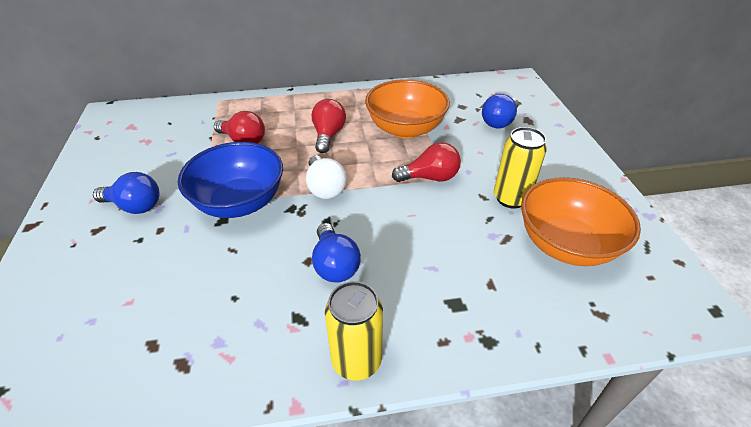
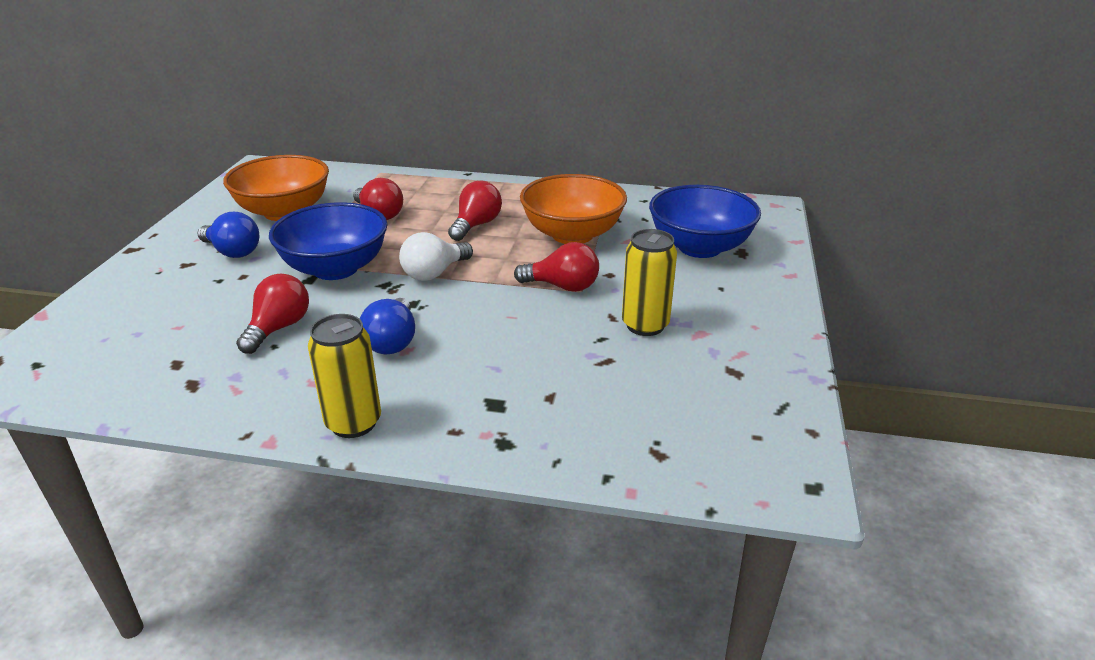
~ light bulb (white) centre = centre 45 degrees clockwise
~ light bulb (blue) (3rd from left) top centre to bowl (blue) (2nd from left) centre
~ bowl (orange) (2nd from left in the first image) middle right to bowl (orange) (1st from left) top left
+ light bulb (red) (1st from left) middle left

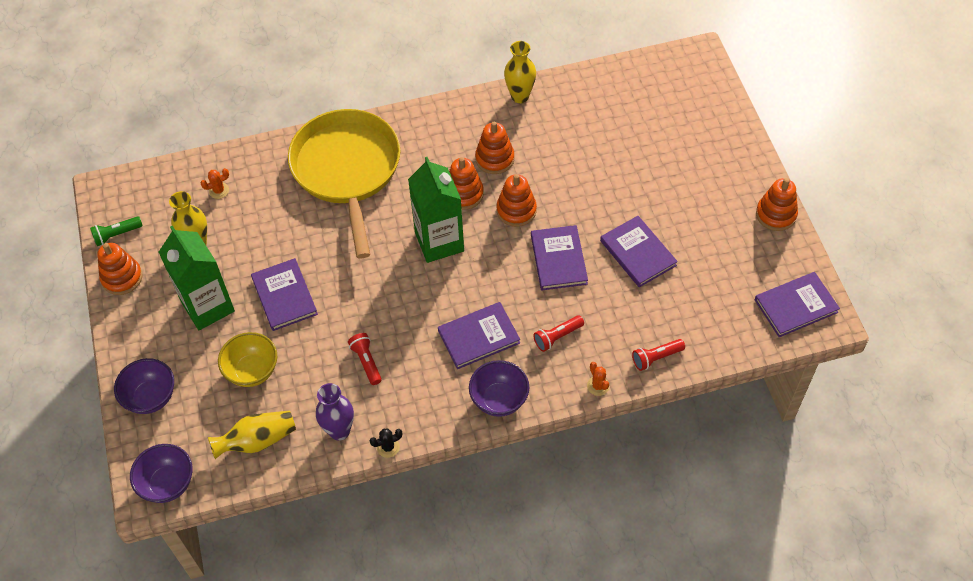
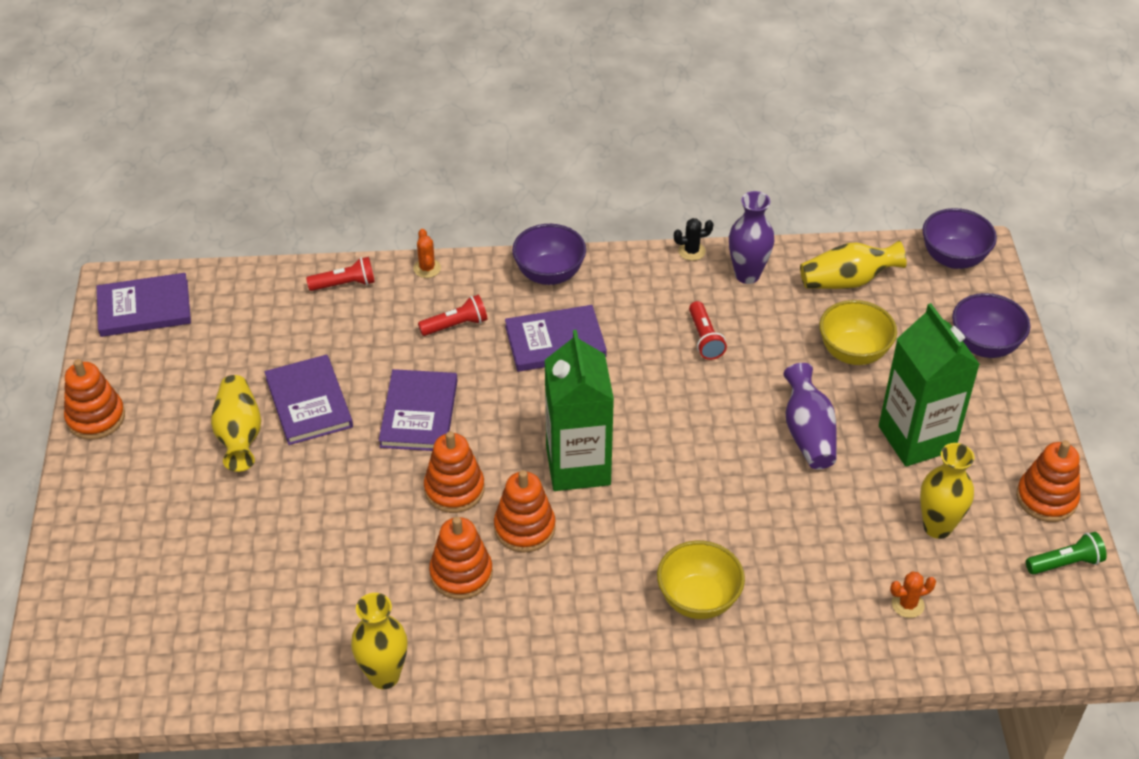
~ book (purple) (1st from left) middle left to vase (purple) (2nd from left) middle right
~ pan (yellow) top centre to bowl (yellow) (1st from left) bottom centre
+ vase (yellow) (1st from left) middle left

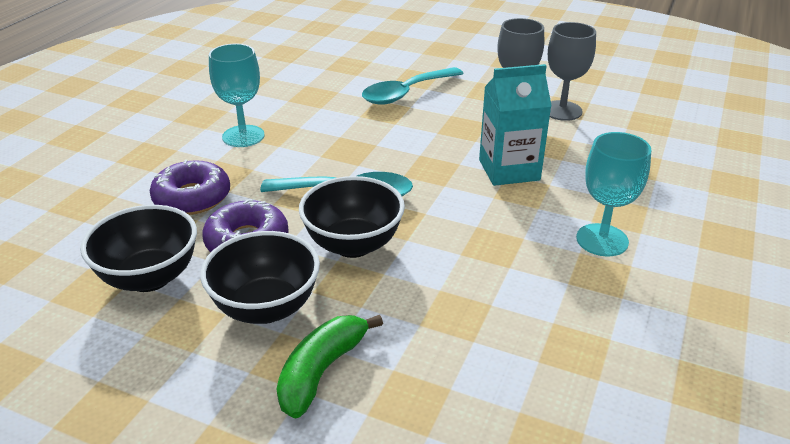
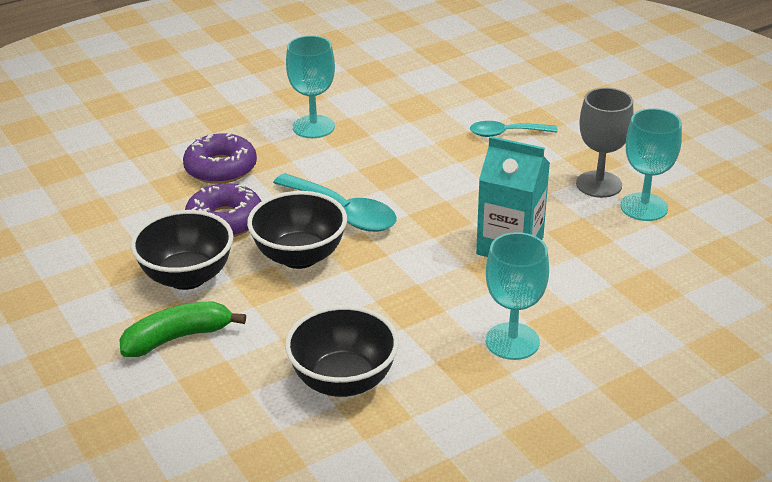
~ bowl (black) (1st from left in the first image) middle left to bowl (black) (3rd from left) bottom centre
~ spoon (turquoise) (2nd from left) top centre = top centre x0.64
~ goblet (grey) (2nd from left) top right to goblet (turquoise) (3rd from left) middle right

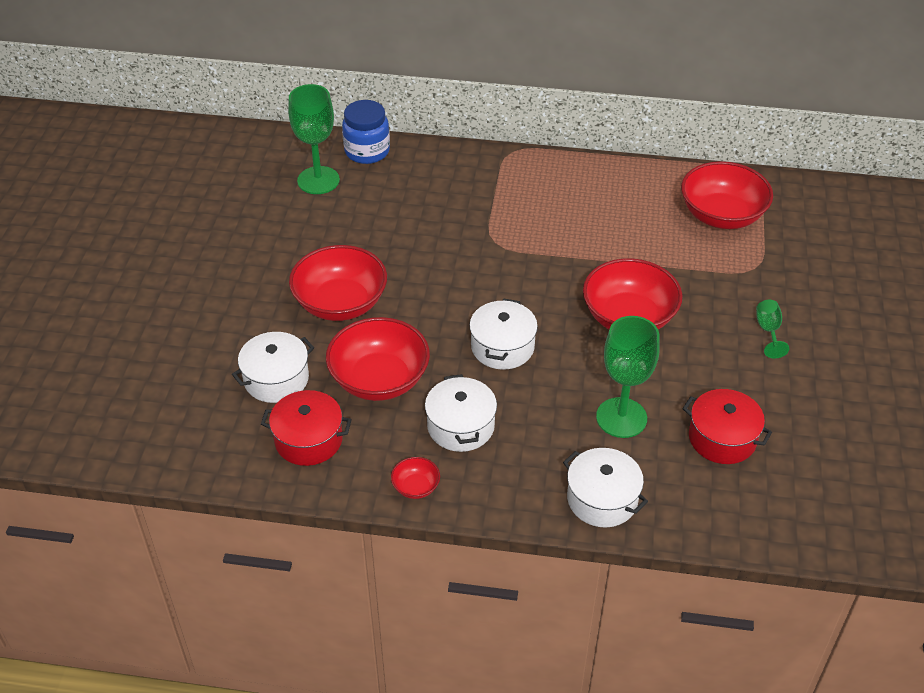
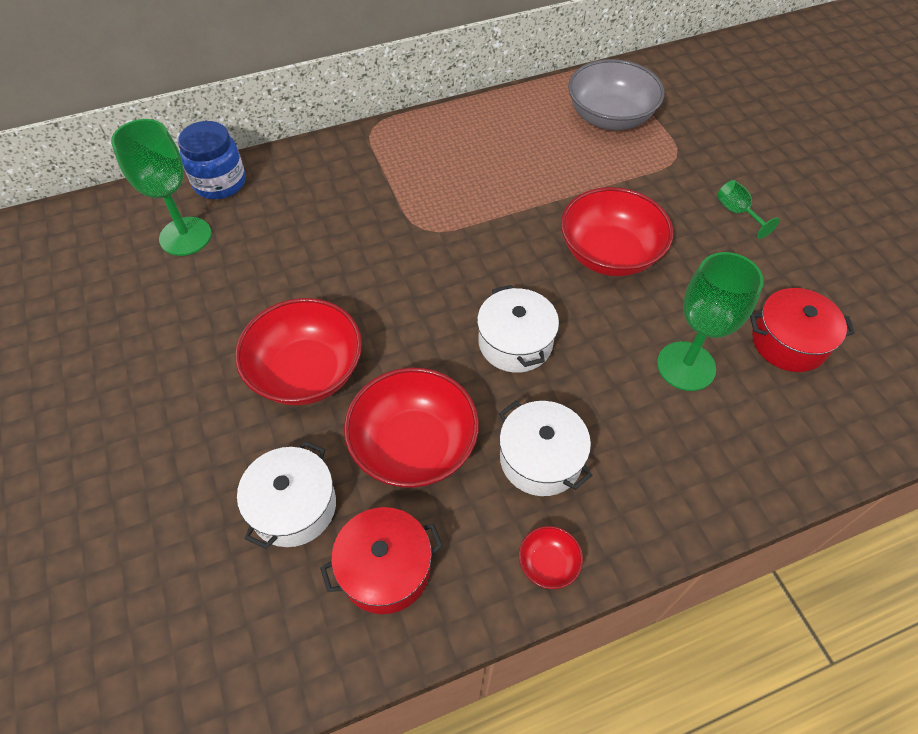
- pot (white) (4th from left) bottom centre
~ bowl (red) (5th from left) top right to bowl (grey) top right

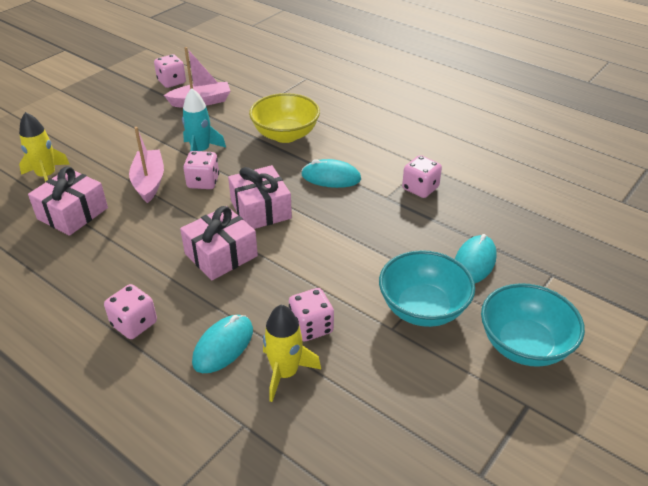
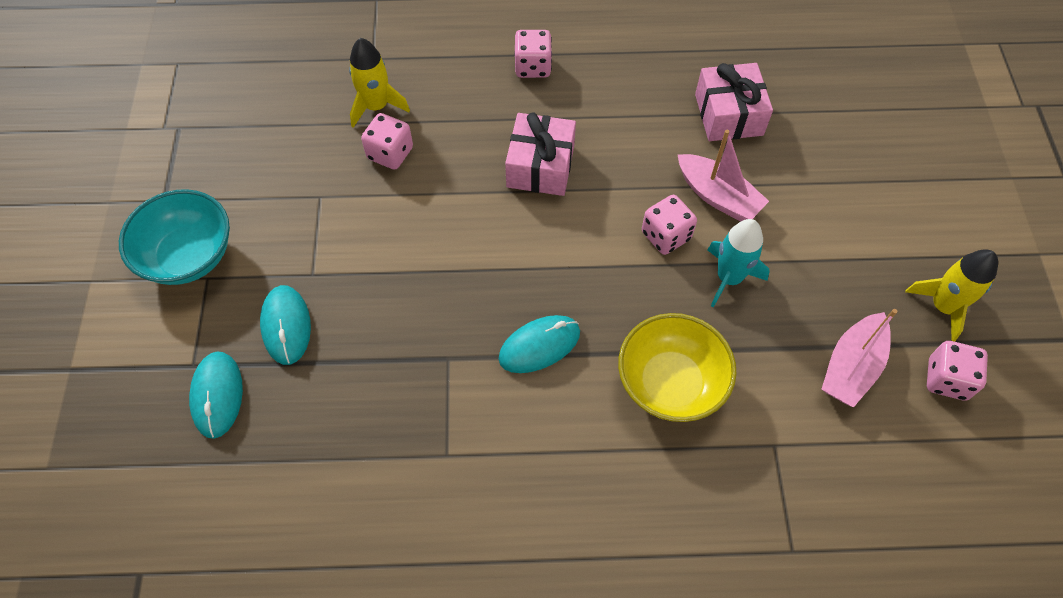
~ rocket (yellow) (1st from left in the first image) top left to rocket (yellow) (2nd from left) middle right
~ mouse (turquoise) (1st from left) bottom centre to middle left
- gift (pink) (3rd from left) centre
- bowl (turquoise) (1st from left) centre
- dice (pink) (5th from left) centre

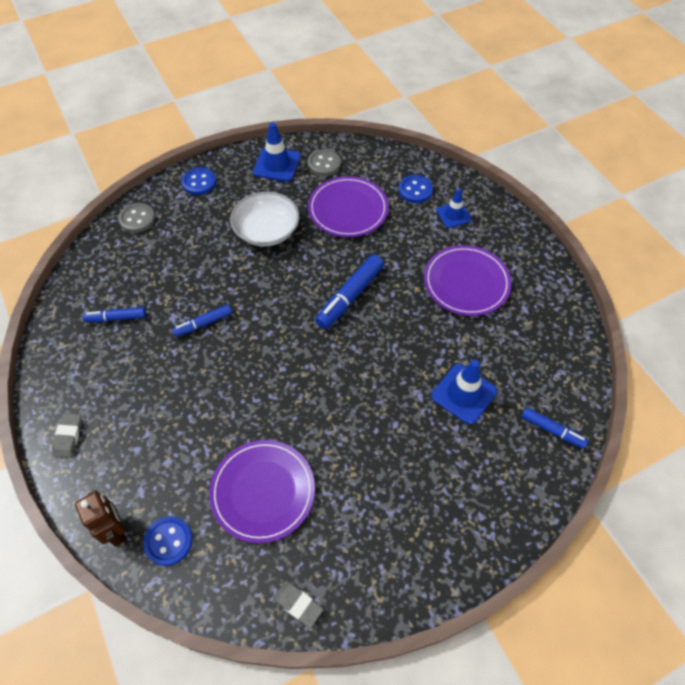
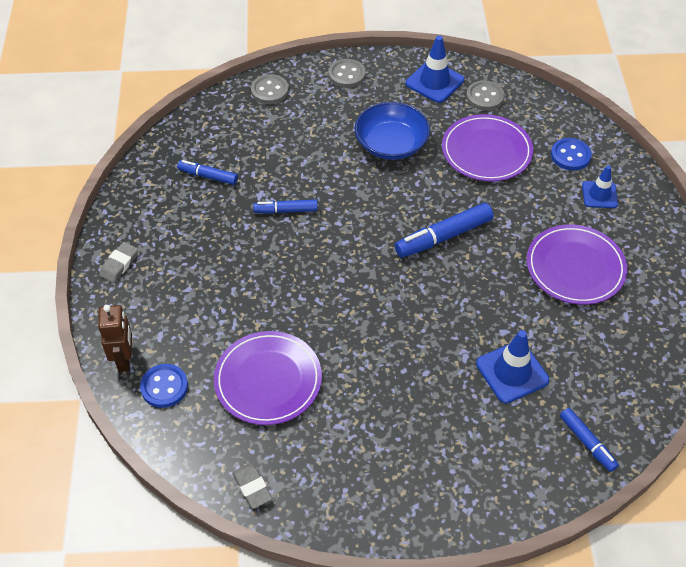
~ button (blue) (2nd from left) top left to button (grey) (2nd from left) top centre
~ bowl (white) top centre to bowl (blue) top centre

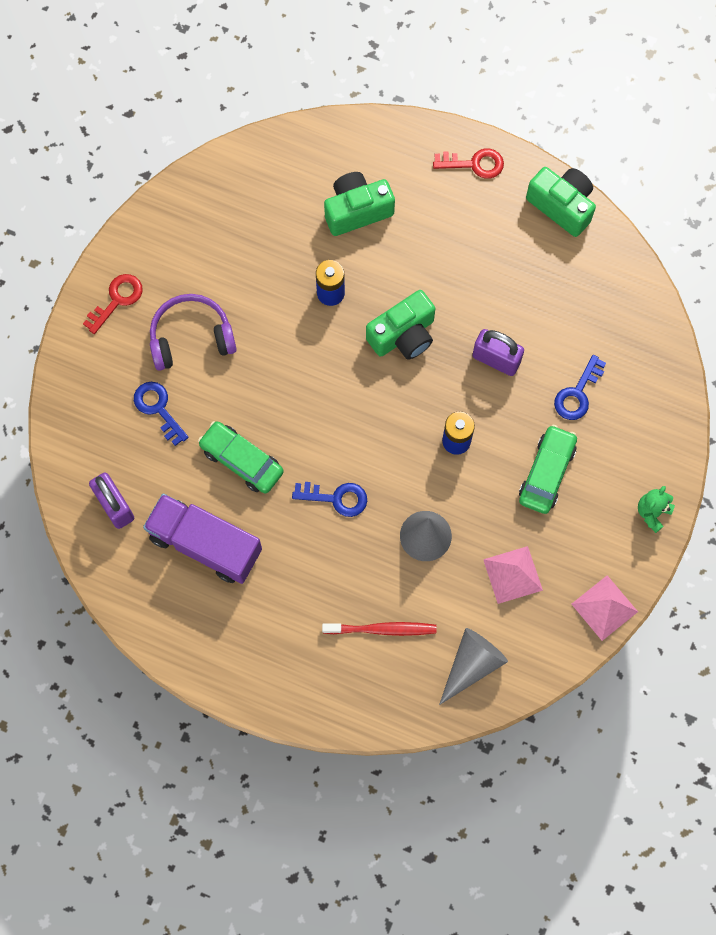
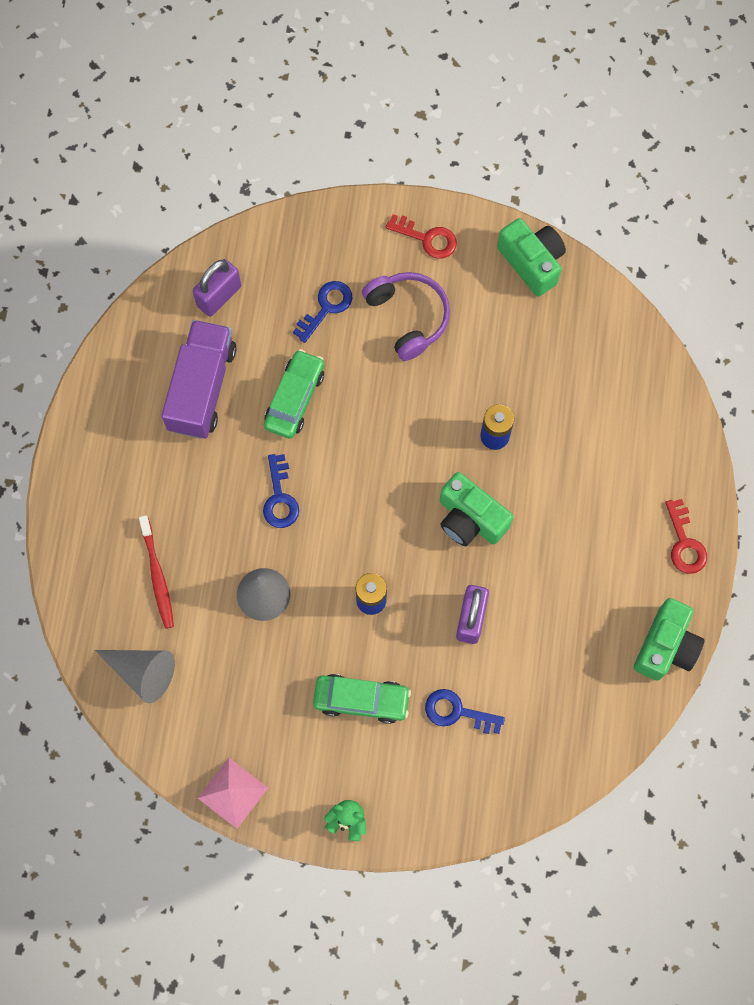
~ camera (green) (1st from left in the first image) top centre to camera (green) (2nd from left) top right
- pyramid (pink) (1st from left) middle right

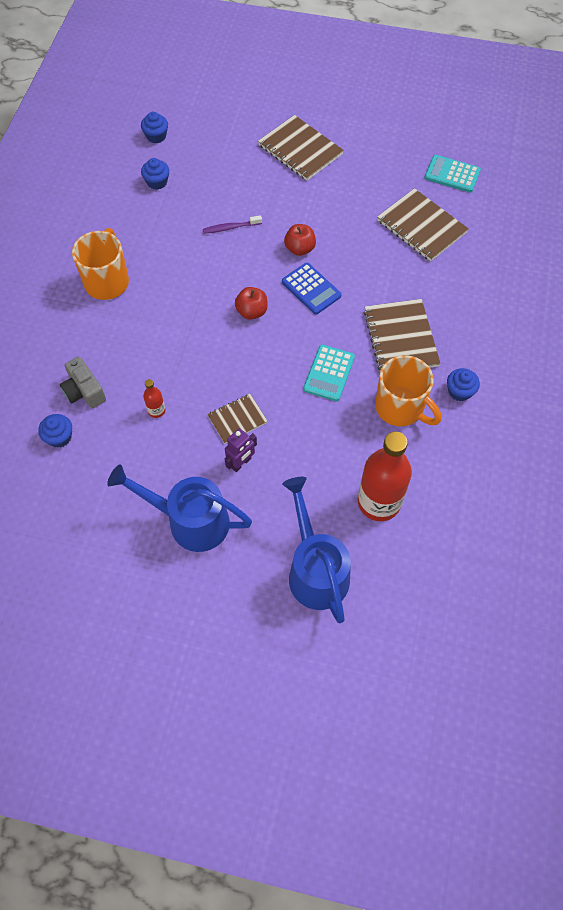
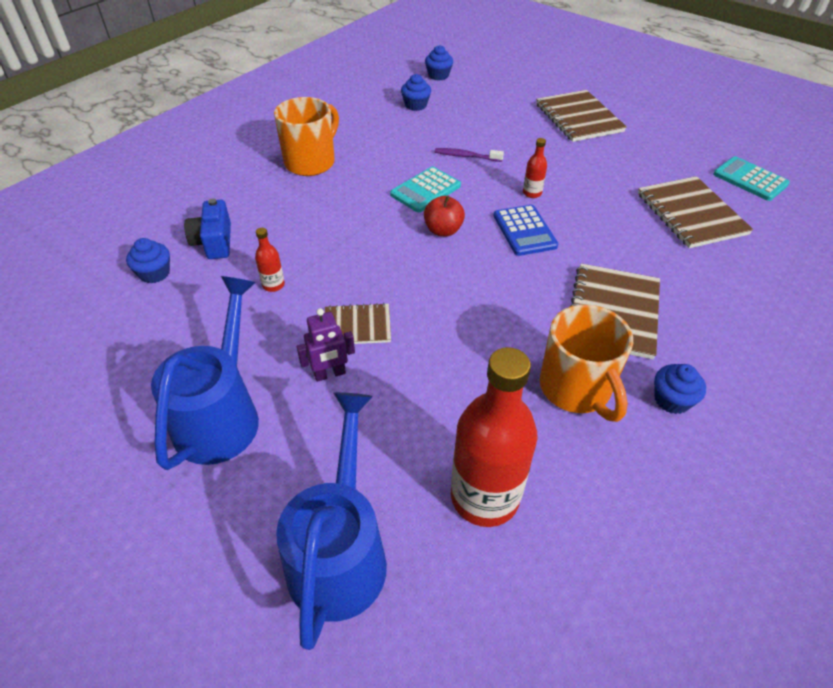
~ camera (grey) middle left to camera (blue) top left
~ watering can (blue) (1st from left) middle left = middle left 60 degrees clockwise
~ apple (red) (2nd from left) top centre to bottle (red) (3rd from left) top centre
~ calculator (turquoise) (1st from left) centre to top centre

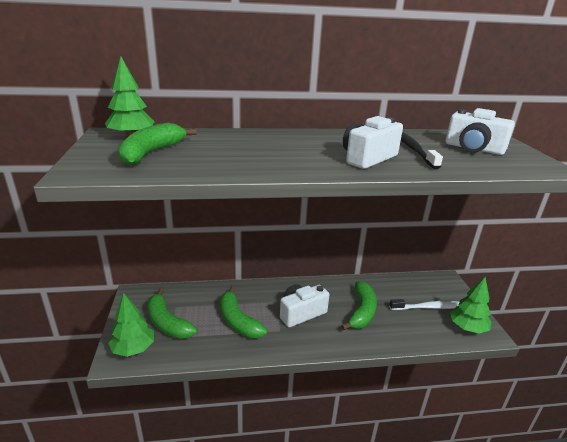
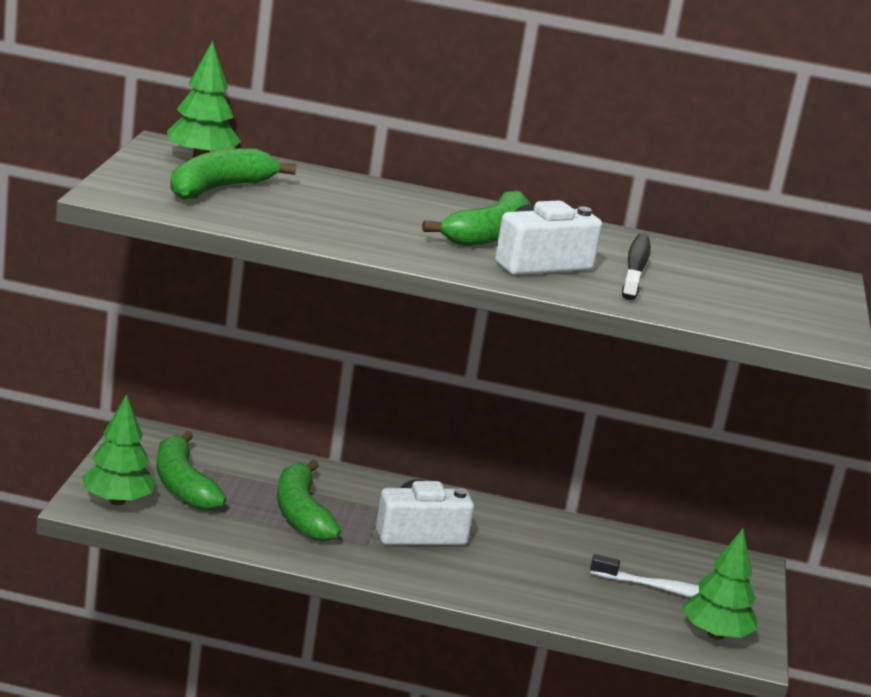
~ banana (green) (4th from left) bottom centre to top centre
- camera (white) (3rd from left) top right

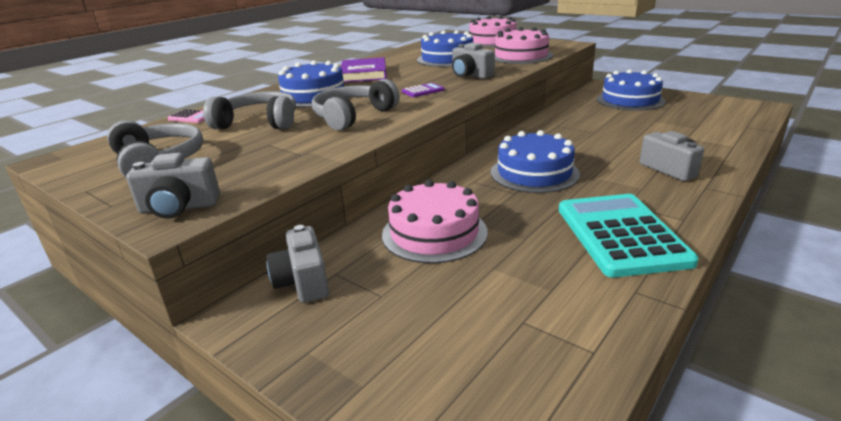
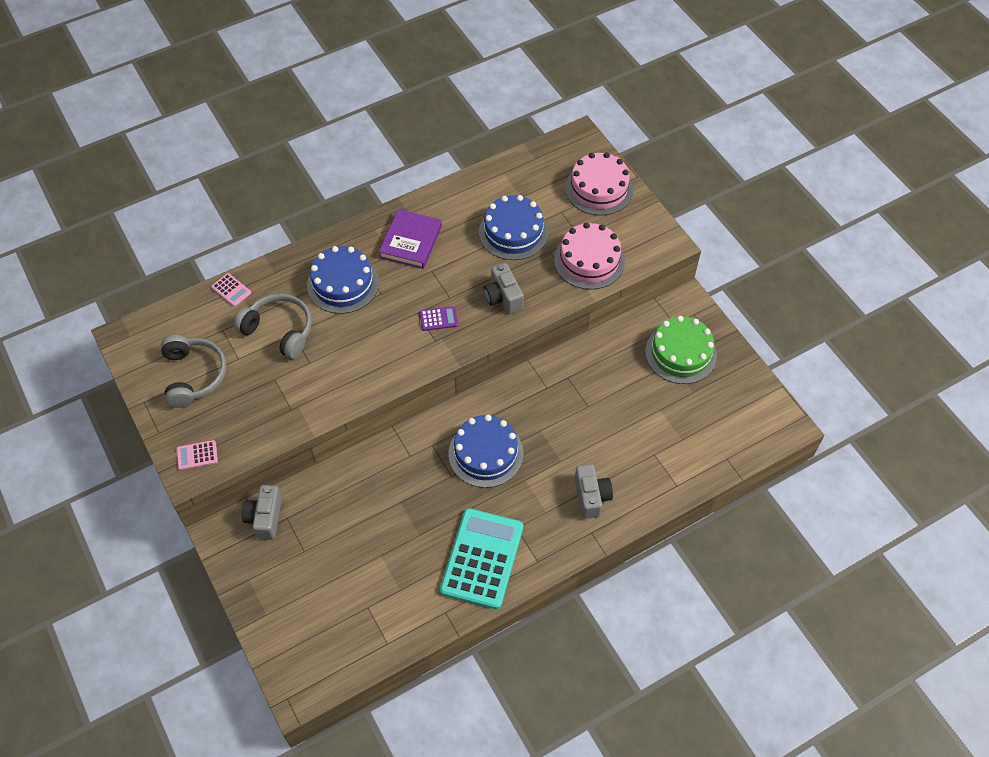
~ camera (grey) (1st from left) middle left to calculator (pink) (1st from left) middle left
- headphones (grey) (3rd from left) top centre
- cake (pink) (1st from left) centre
~ cake (blue) (4th from left) top right to cake (green) middle right

